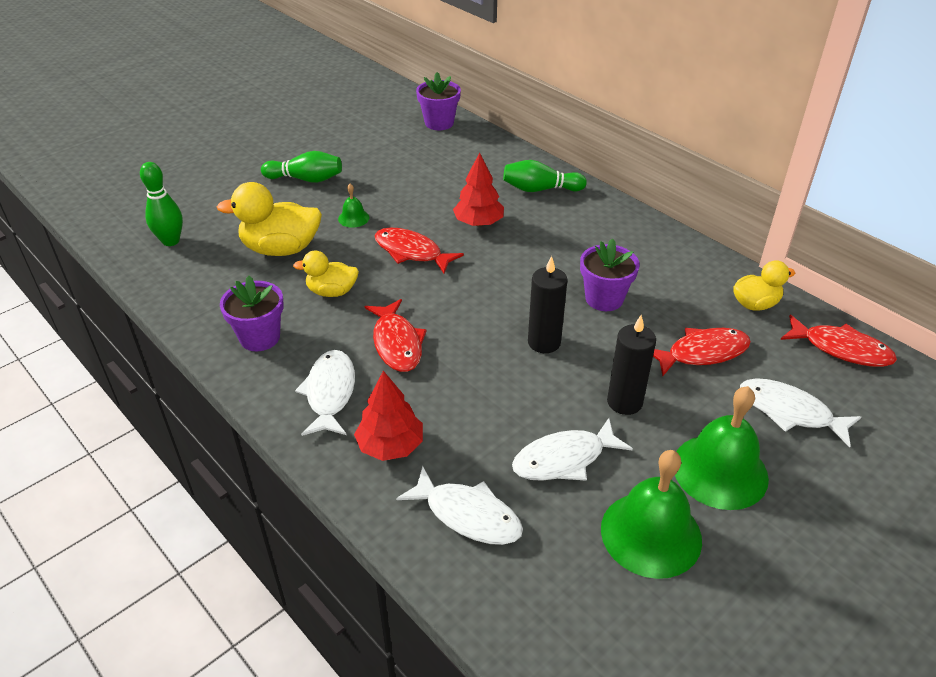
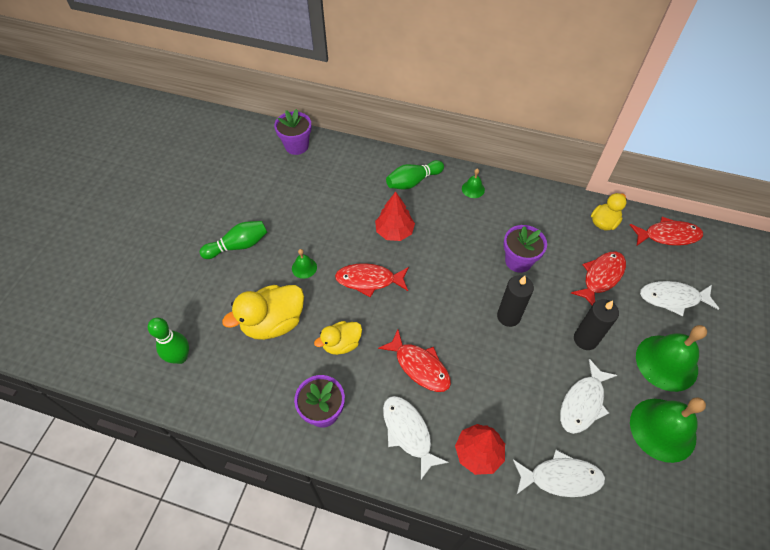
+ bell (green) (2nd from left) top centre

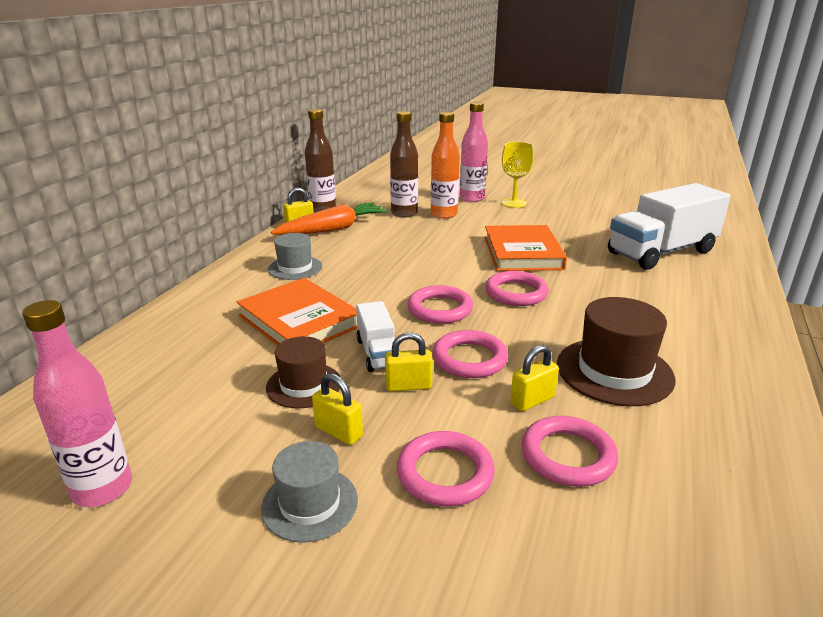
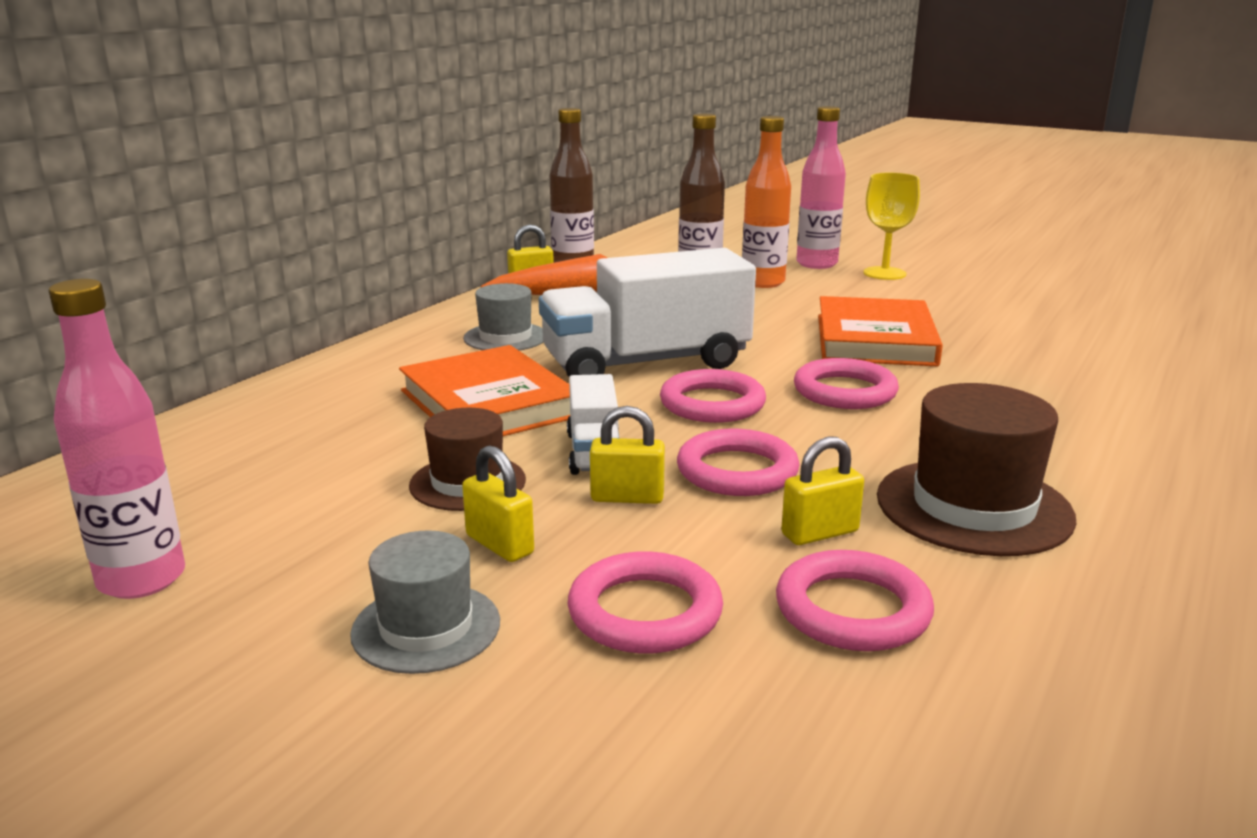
~ truck (white) (2nd from left) middle right to centre

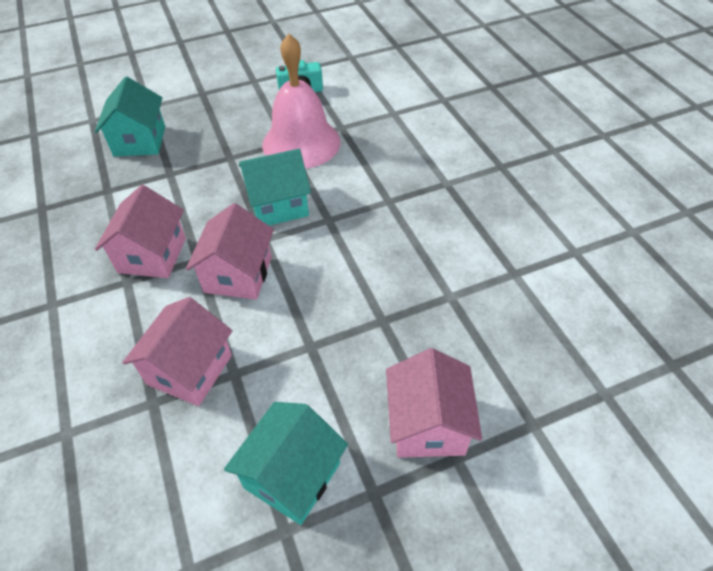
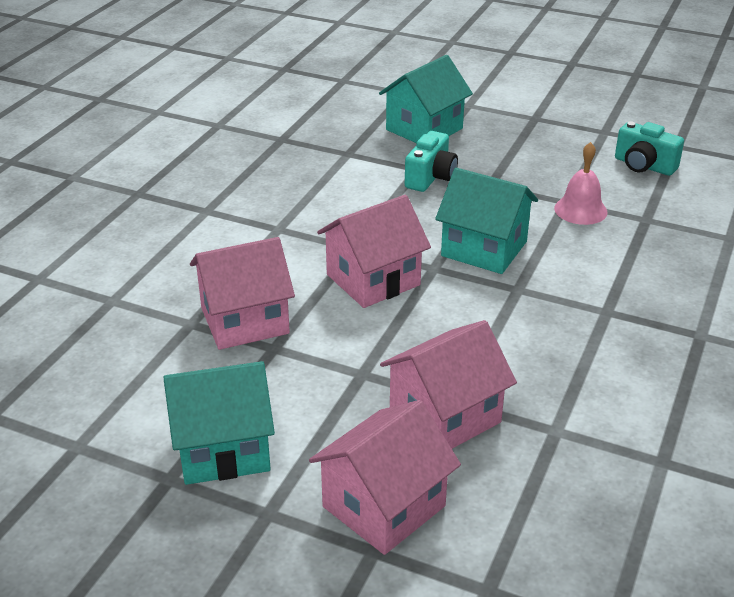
~ house (pink) (1st from left in the first image) middle left to house (pink) (4th from left) centre
~ bell (pink) top centre = top right x0.49
+ camera (turquoise) (1st from left) top centre

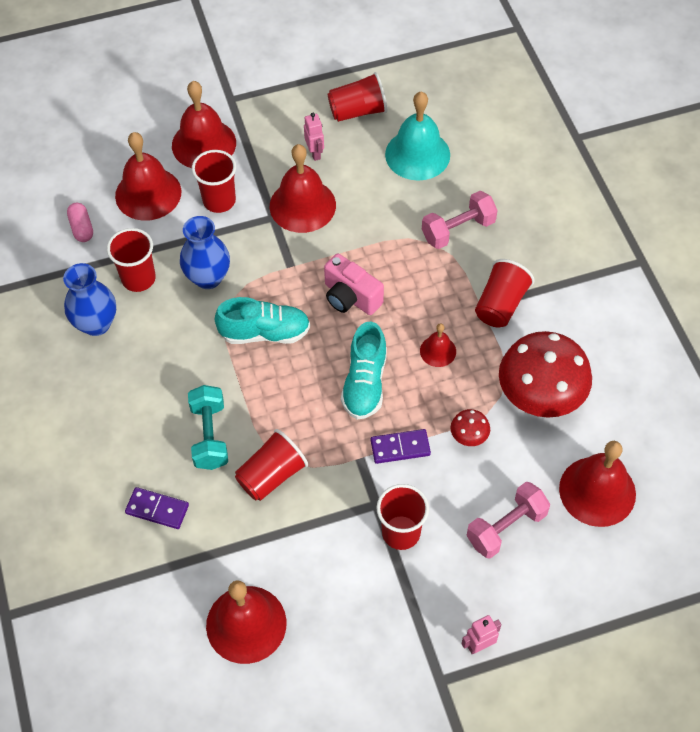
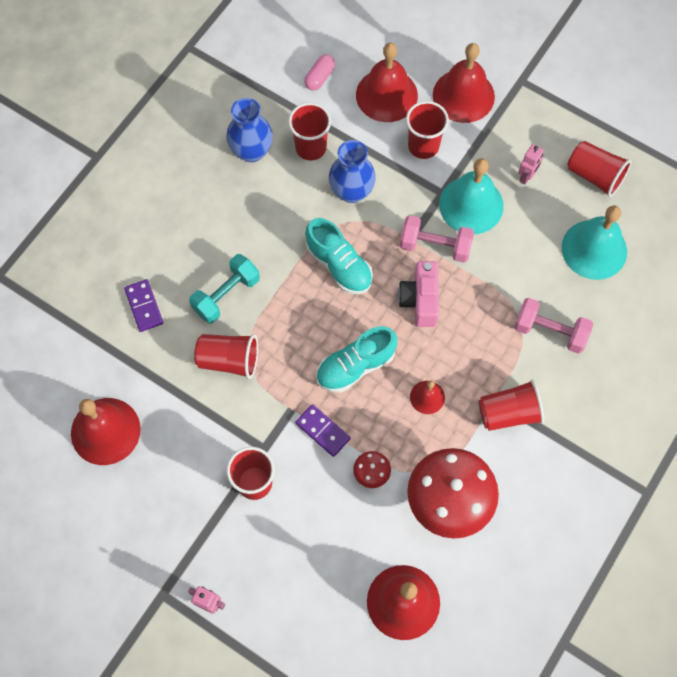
~ bell (red) (4th from left) top centre to bell (turquoise) (1st from left) top right
~ dumbbell (pink) (2nd from left in the first image) bottom right to dumbbell (pink) (1st from left) centre

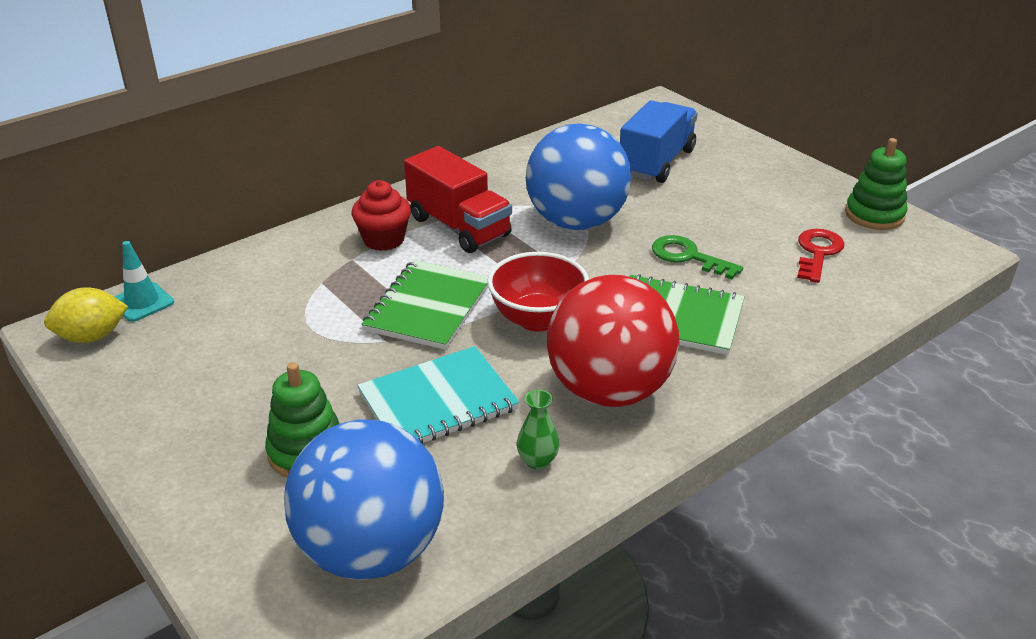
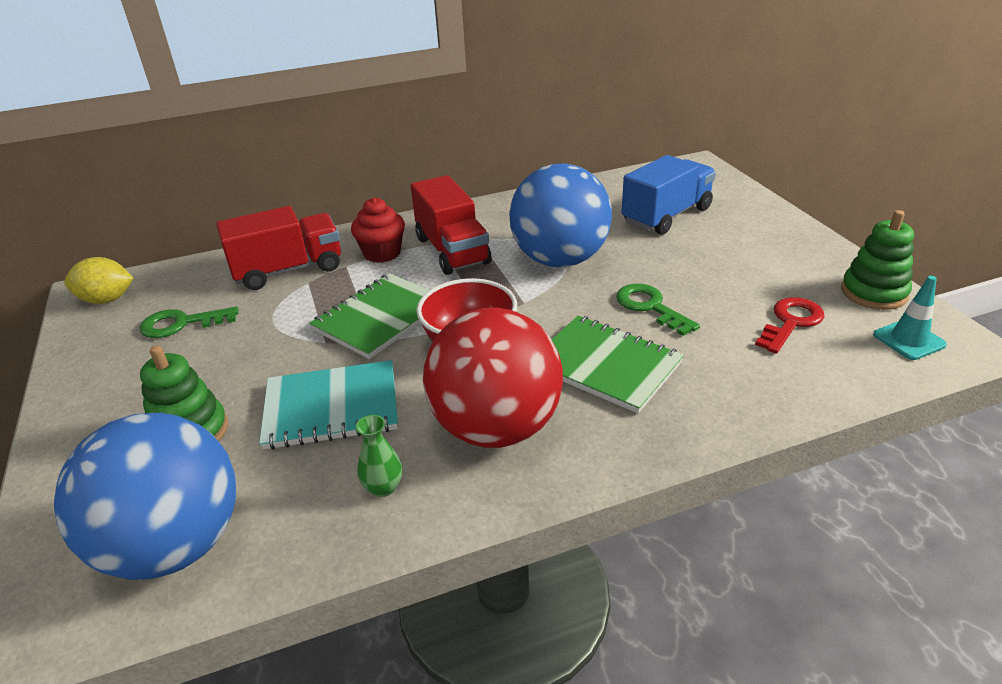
~ traffic cone (turquoise) middle left to middle right
+ key (green) (1st from left) middle left
+ truck (red) (1st from left) middle left

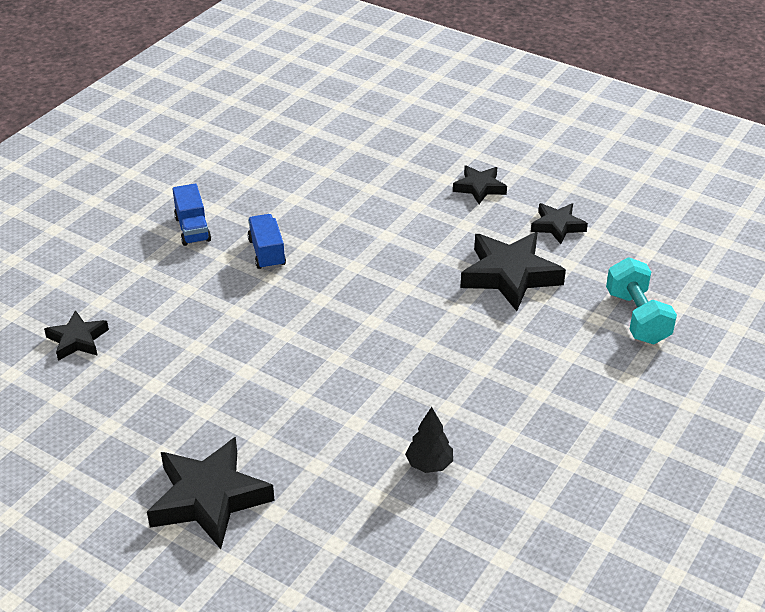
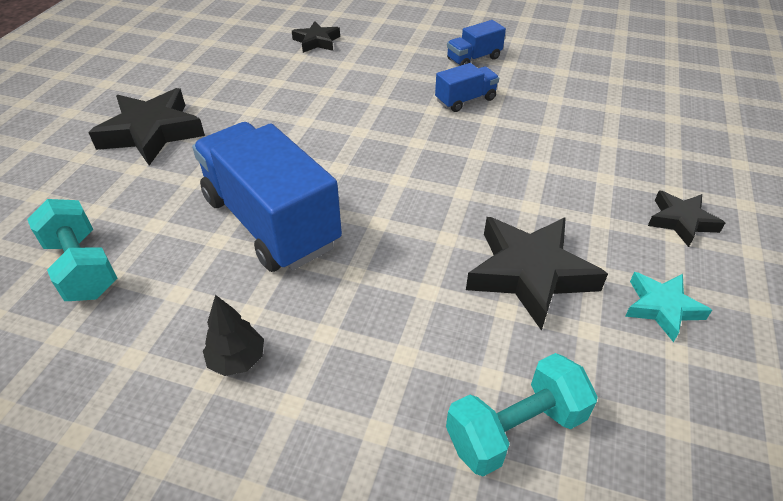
~ tree (black) bottom centre to bottom left
~ star (black) (5th from left) middle right to star (turquoise) middle right
+ dumbbell (turquoise) (1st from left) middle left
+ truck (blue) (1st from left) centre

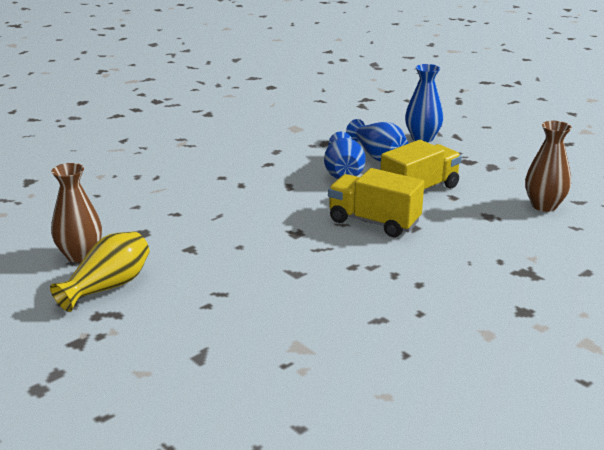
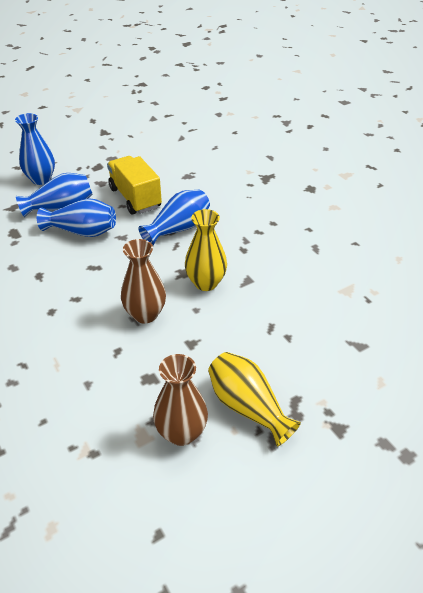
~ truck (yellow) (1st from left) centre to vase (blue) (4th from left) centre
~ vase (brown) (2nd from left in the first image) middle right to vase (brown) (1st from left) centre
+ vase (yellow) (1st from left) centre

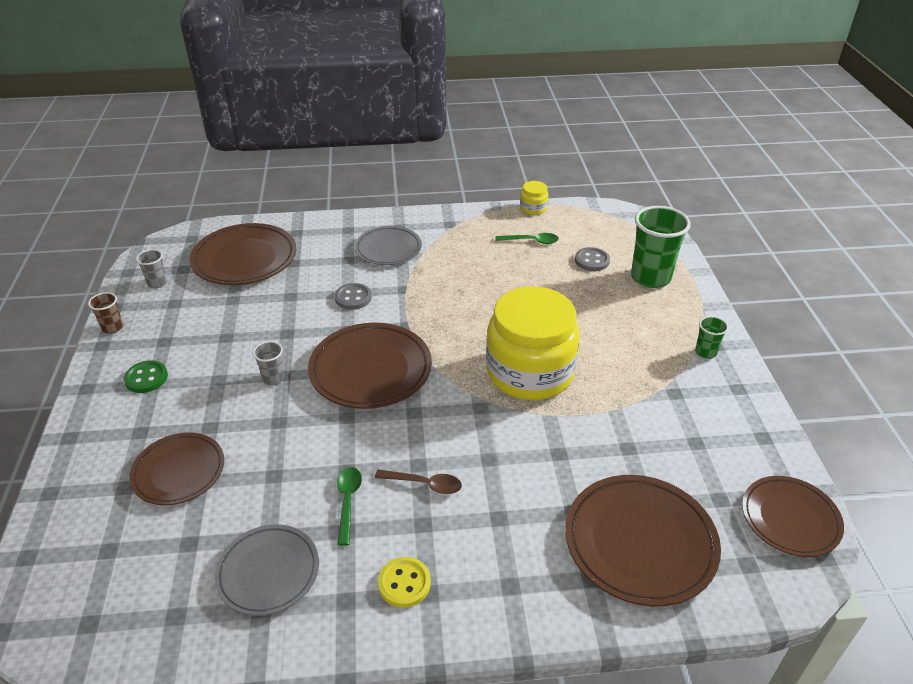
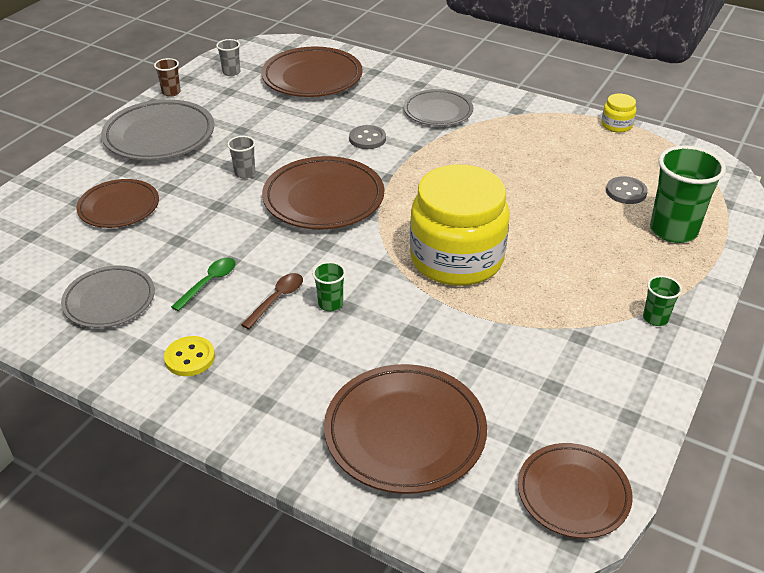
~ button (green) middle left to plate (grey) (2nd from left) top left
~ spoon (brown) bottom centre = centre 105 degrees counterclockwise
- spoon (green) (2nd from left) centre
+ cup (green) (1st from left) centre

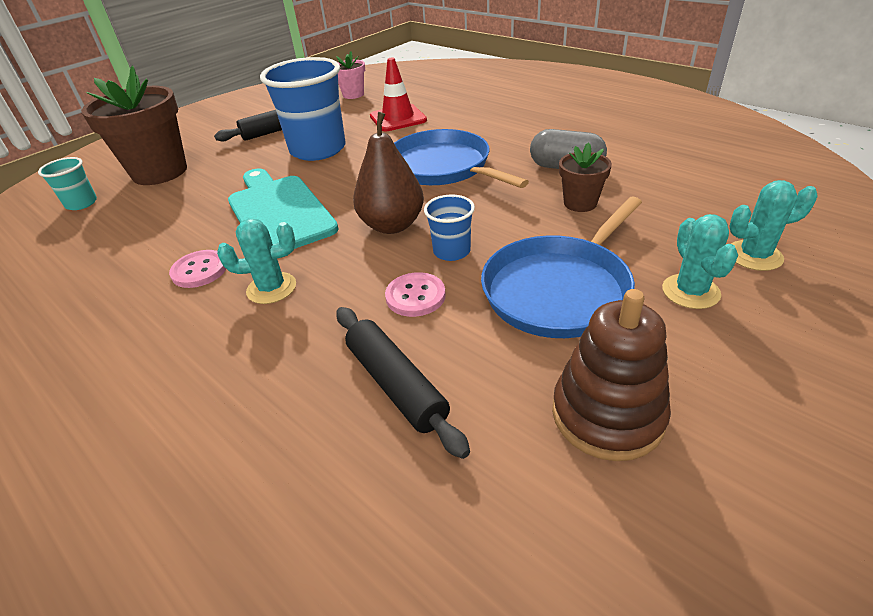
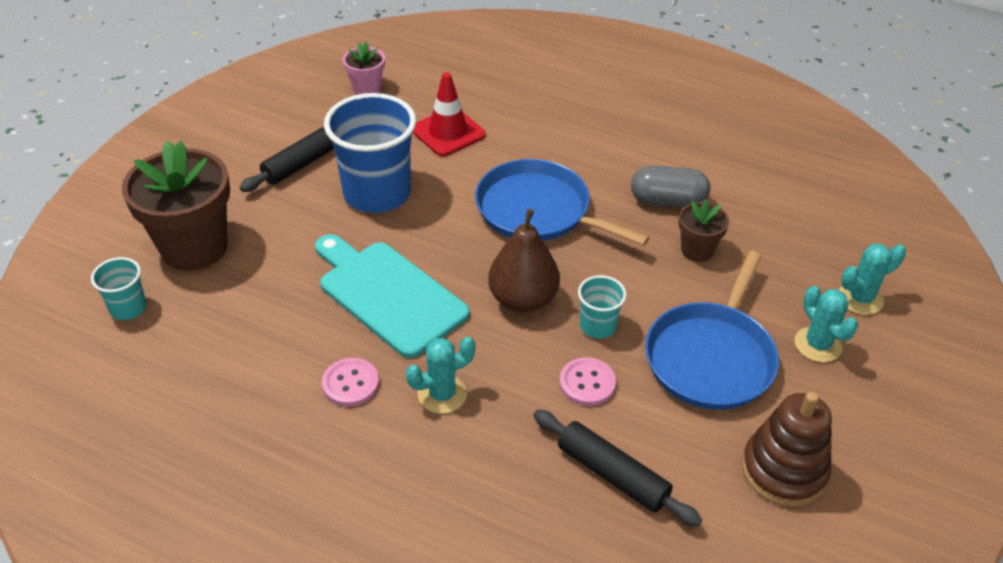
~ cup (blue) (2nd from left) centre to cup (turquoise) (2nd from left) centre

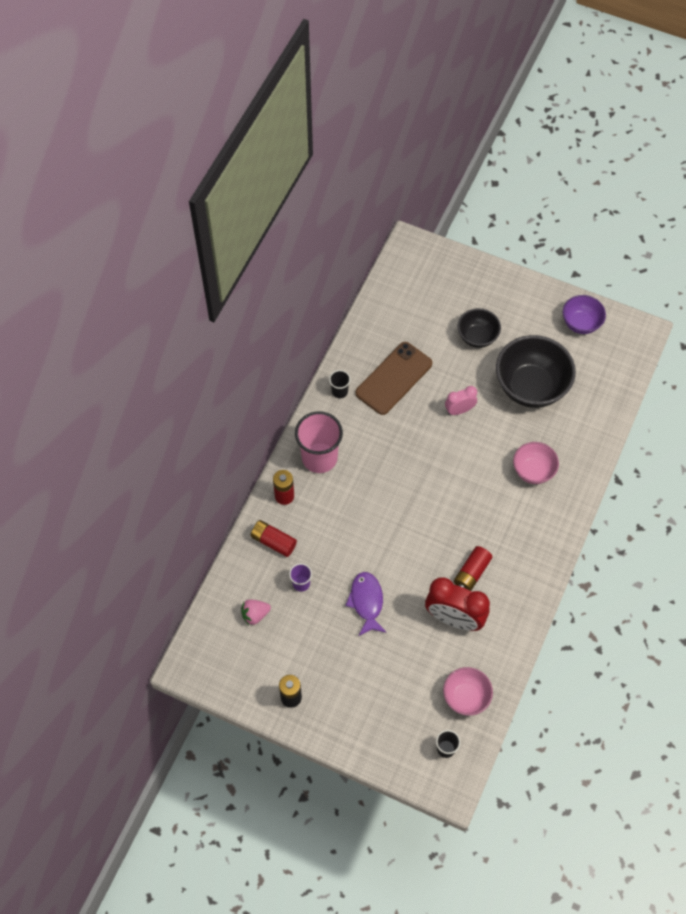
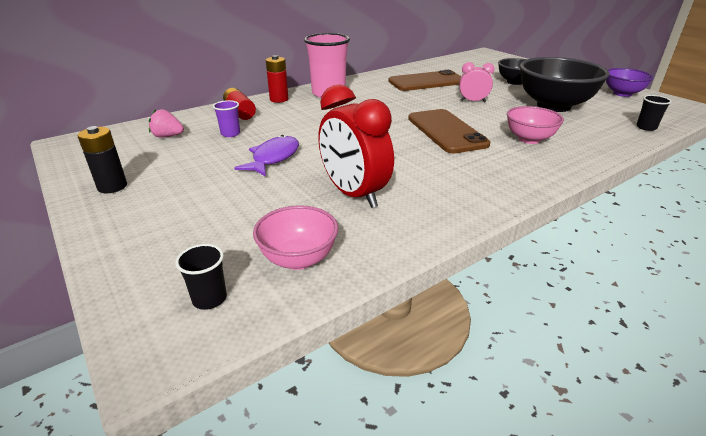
~ cup (black) (1st from left in the first image) centre to cup (black) (2nd from left) top right
- battery (red) (3rd from left) middle right
+ phone (brown) (2nd from left) top centre

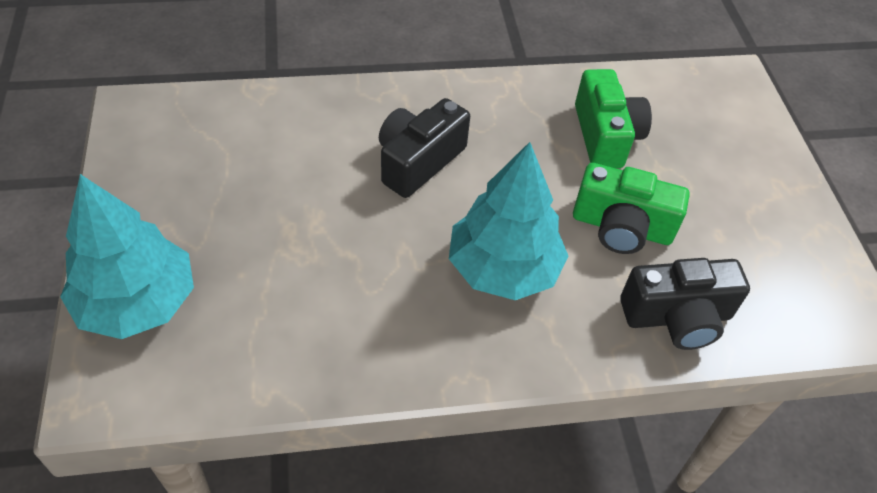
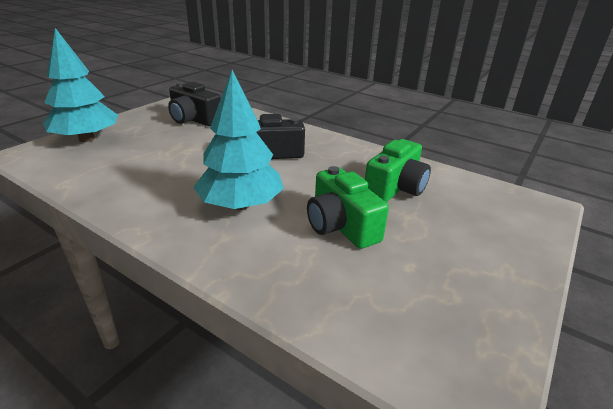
~ camera (black) (2nd from left in the first image) middle right to camera (black) (1st from left) top left

